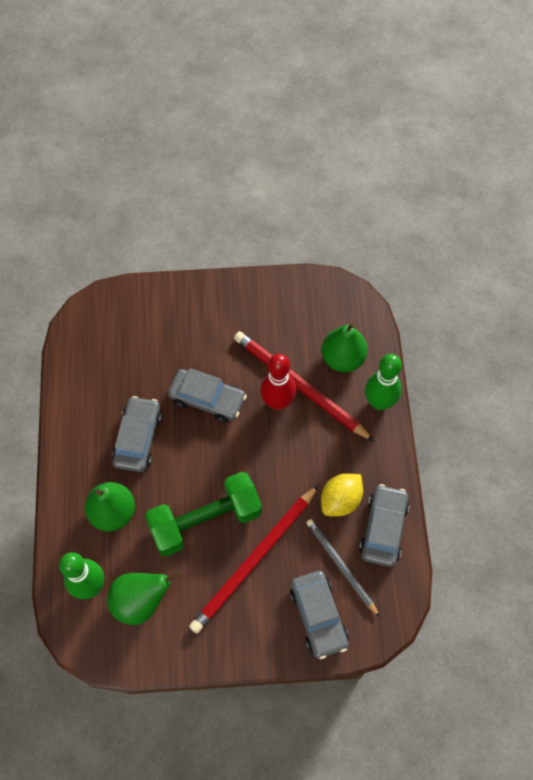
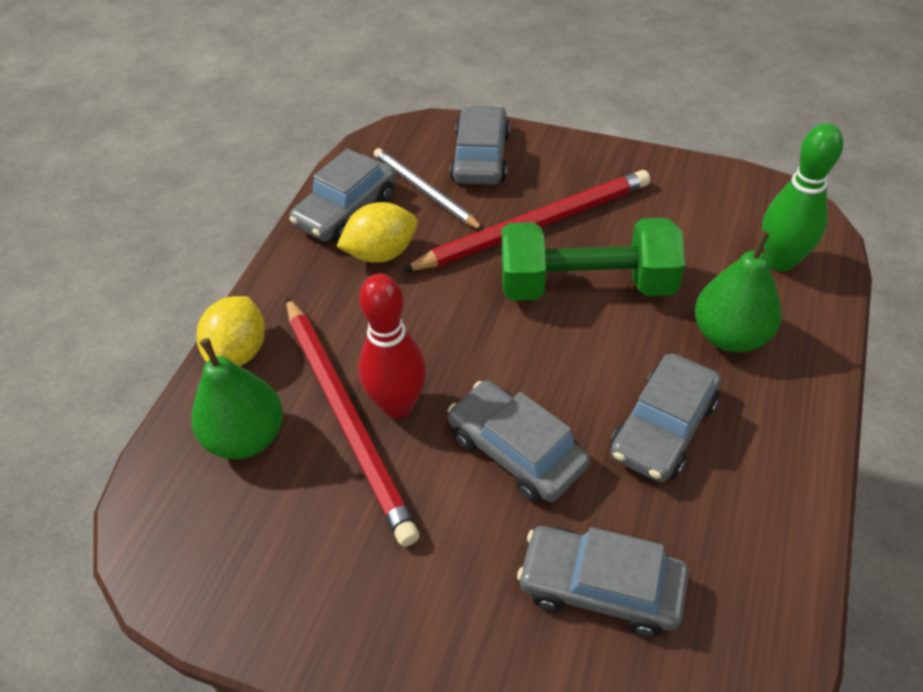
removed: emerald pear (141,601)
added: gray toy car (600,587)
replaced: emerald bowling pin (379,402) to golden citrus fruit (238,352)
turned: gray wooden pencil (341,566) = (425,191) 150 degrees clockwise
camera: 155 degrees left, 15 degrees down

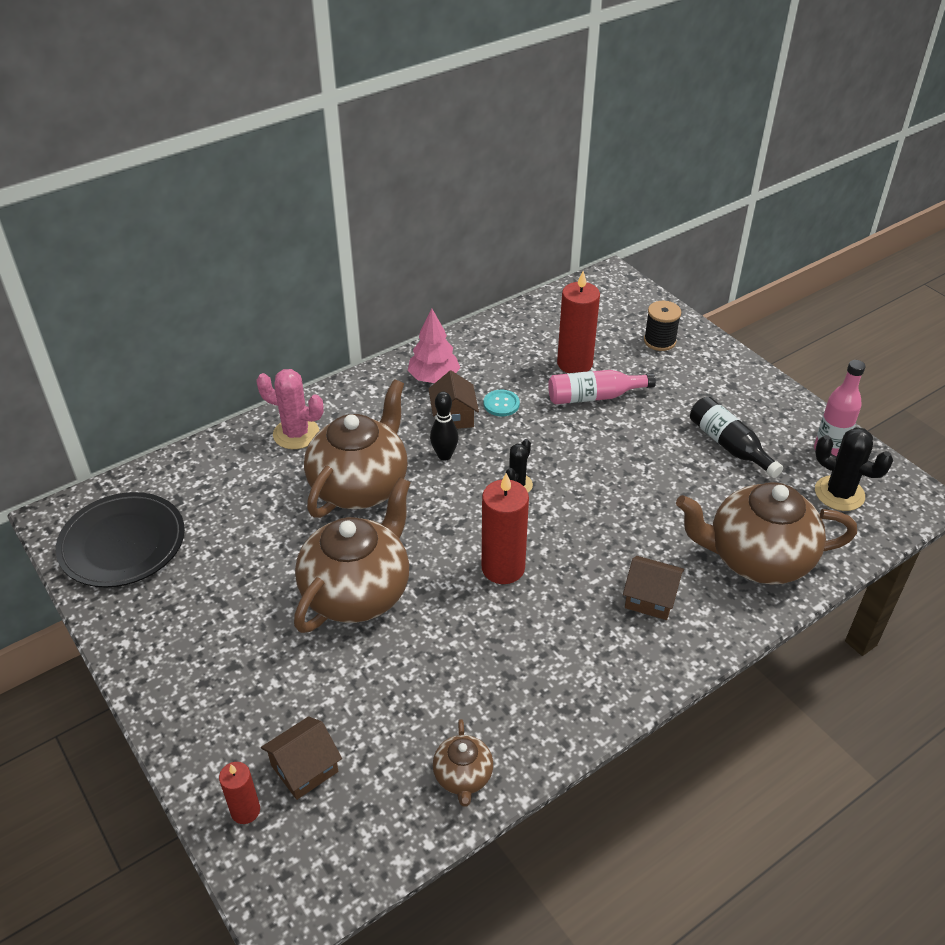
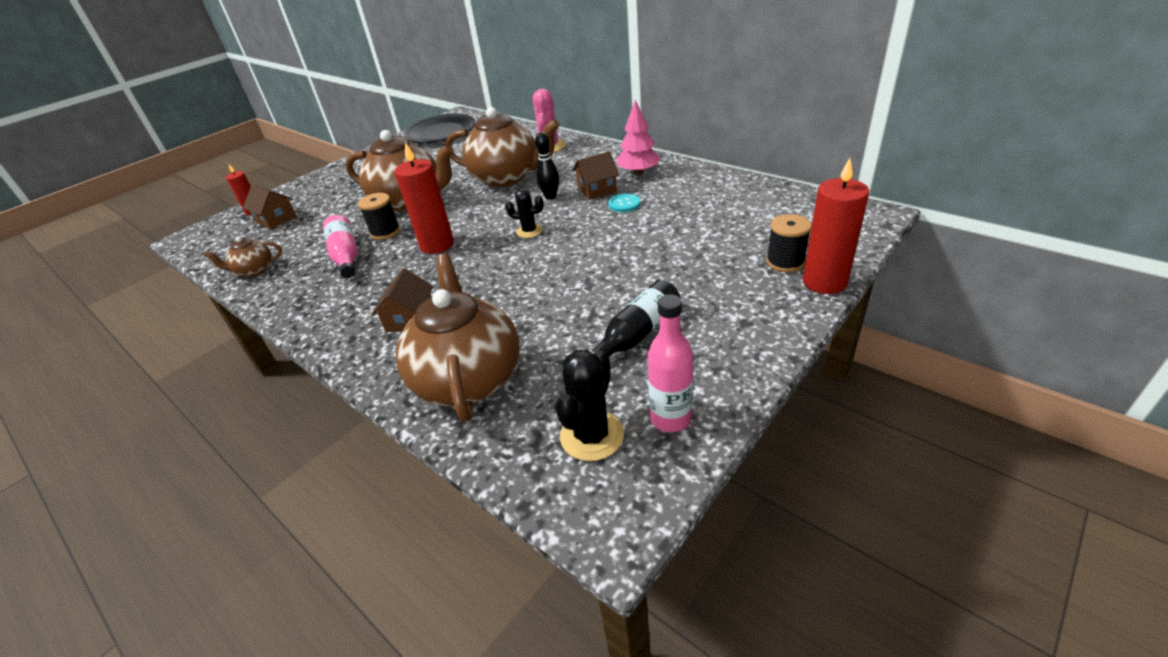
added: black reel of thread (385,232)
moved: scarlet wax candle (574,363) to (824,282); rosy bottle (594,396) to (346,256)
camera: 80 degrees right, 5 degrees down

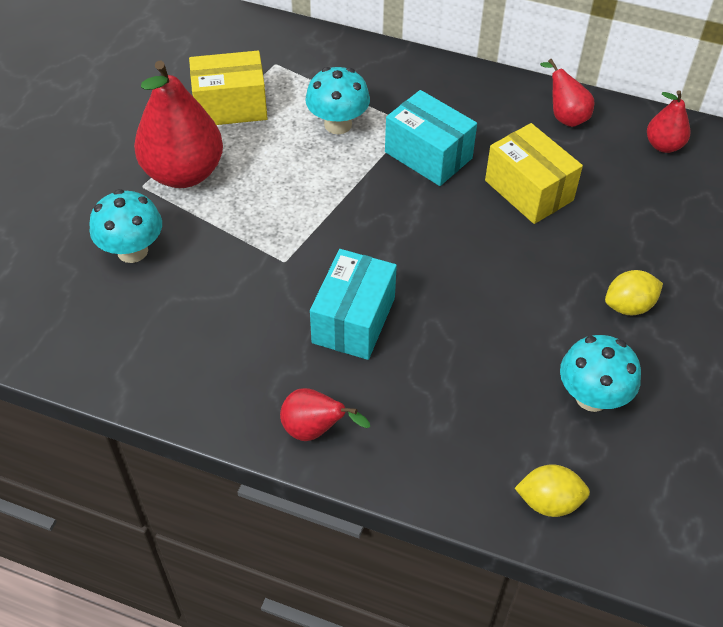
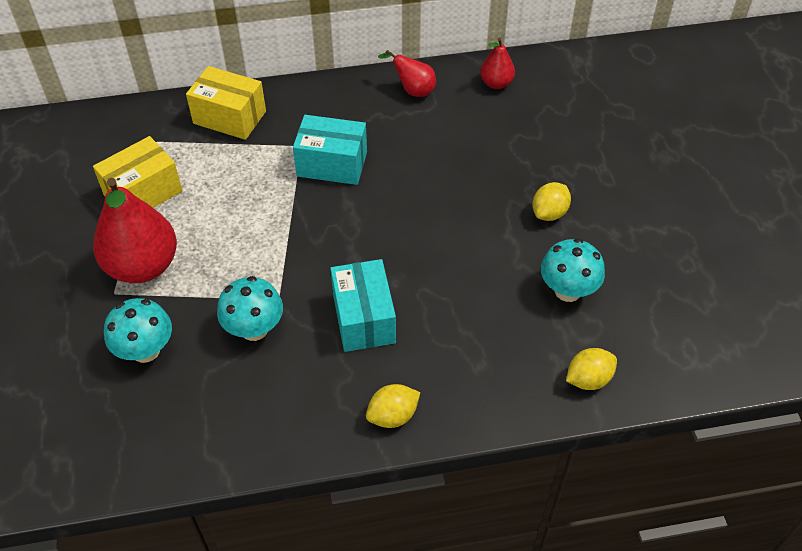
moved: teal mushroom (338,124) to (254,329); golden parcel (529,190) to (229,117)
replaced: scarlet pear (315,430) to golden citrus fruit (393,416)
camera: 30 degrees left, 0 degrees up

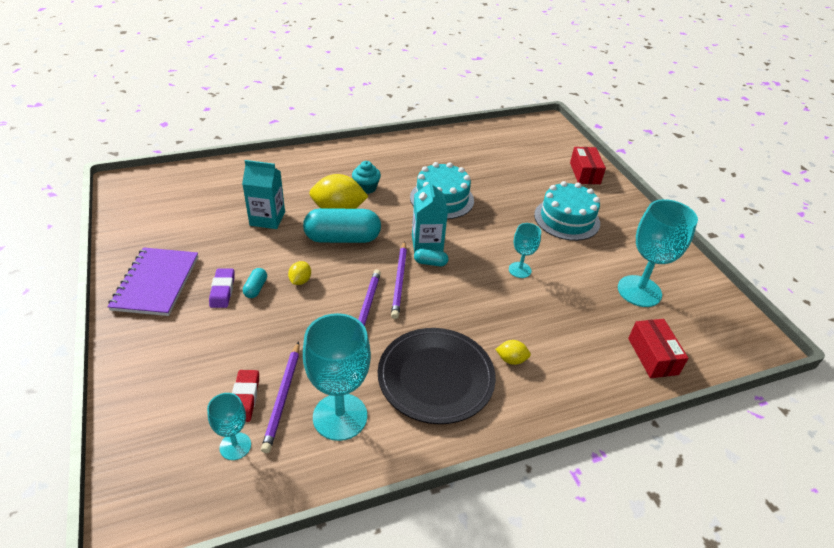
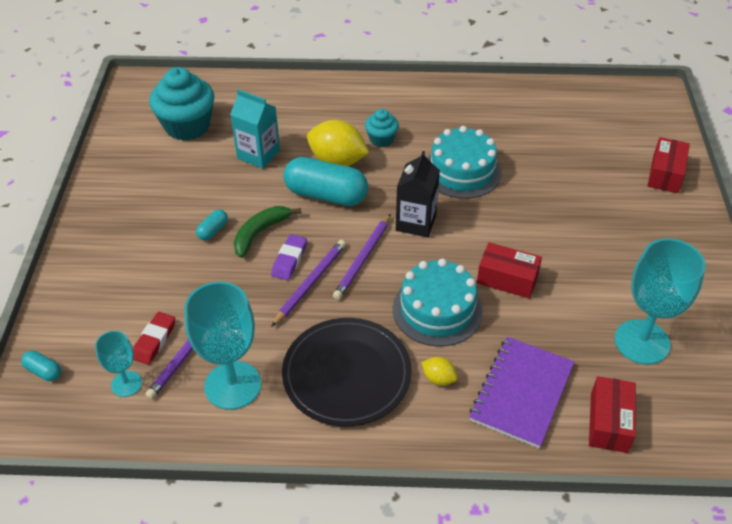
added: teal fairy cake (187,126)
moved: teal gateau (566,219) to (437,310); violet exercise book (156,283) to (522,393); teal pill (430,263) to (44,371); violet eraser (222,290) to (289,260)
replaced: teal wine glass (519,270) to scarlet parcel (507,279); golden citrus fruit (300,281) to emerald banana fruit (260,233)
recoloured: teal carton (427,244) to black carton (416,222)
camera: 25 degrees right, 5 degrees up

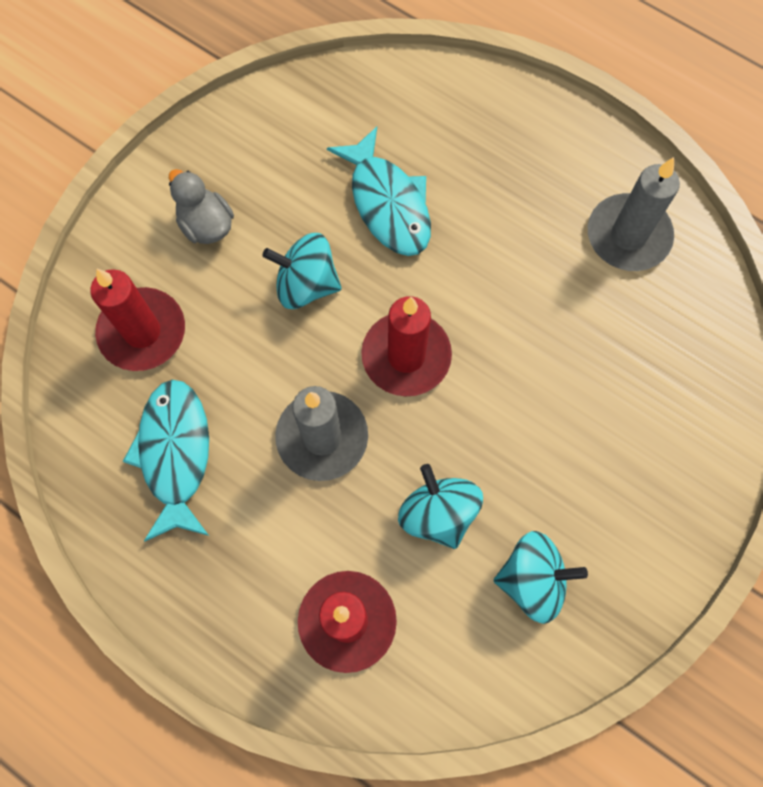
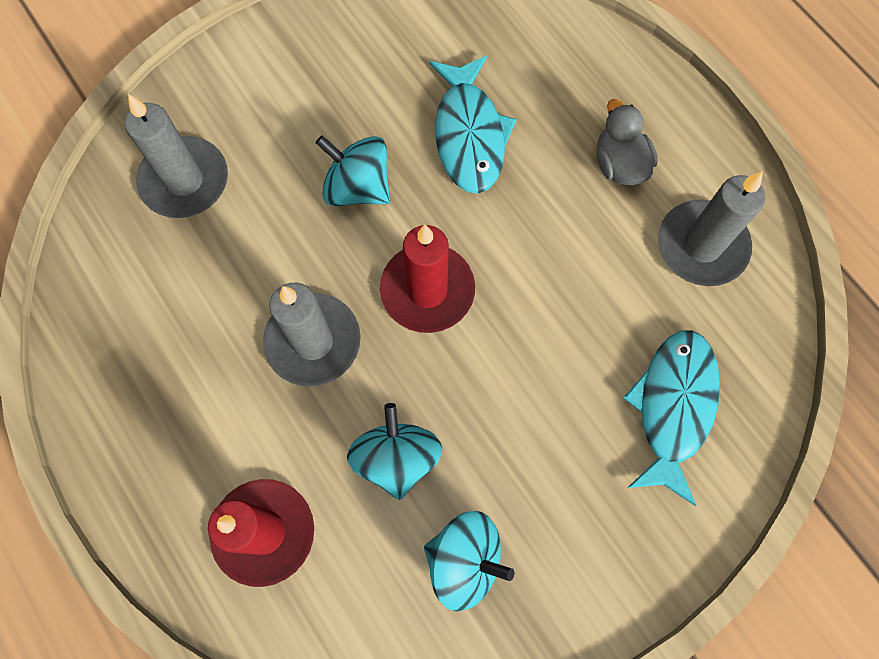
moved: gray toy duck (206,225) to (619,164); teal fish figure (175,454) to (673,407)
recoloured: scarlet wax candle (142,332) to gray wax candle (185,180)
camera: 20 degrees right, 0 degrees up

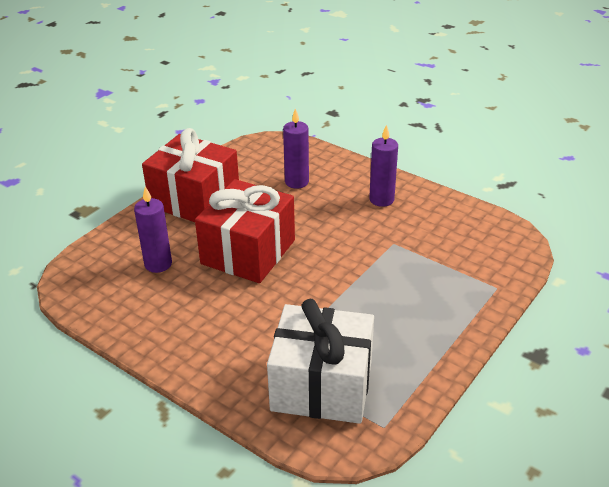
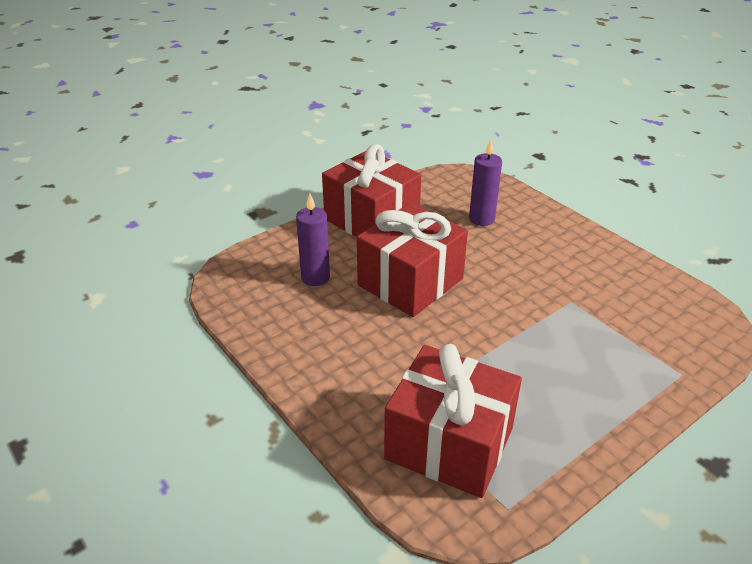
removed: violet wax candle (381,199)
recoloured: snow-white gift (322,385) to scarlet gift (449,443)
camera: 15 degrees right, 0 degrees up

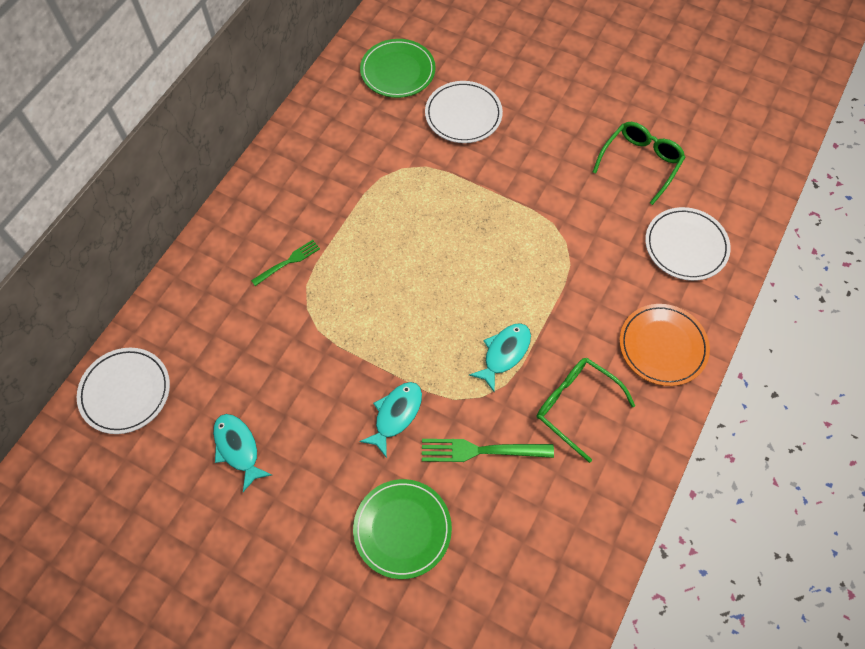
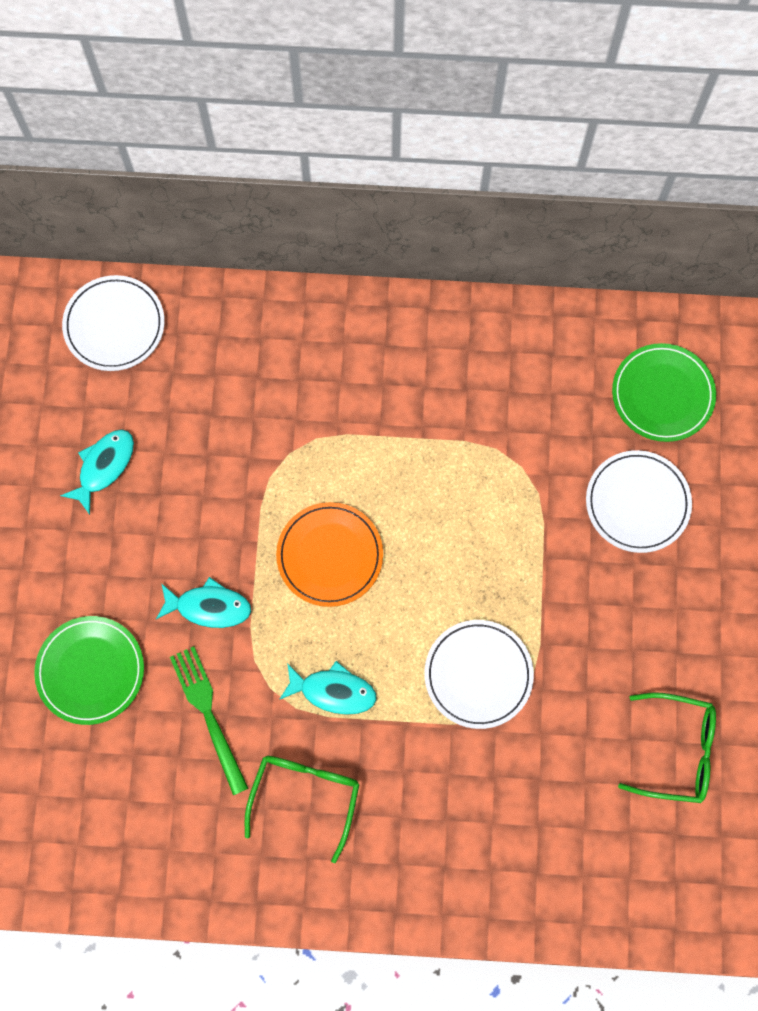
removed: emerald dinner fork (288,261)
moved: snow-white flat dish (686,246) to (478,674); orange flat dish (662,346) to (330,555)
camera: 65 degrees right, 10 degrees up

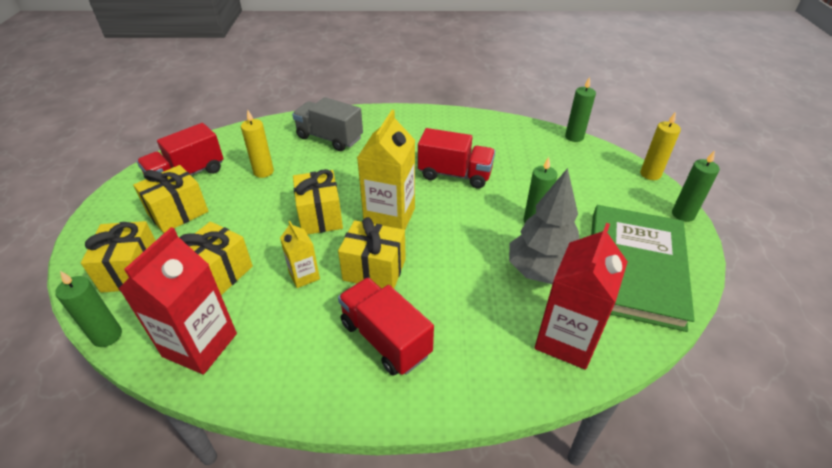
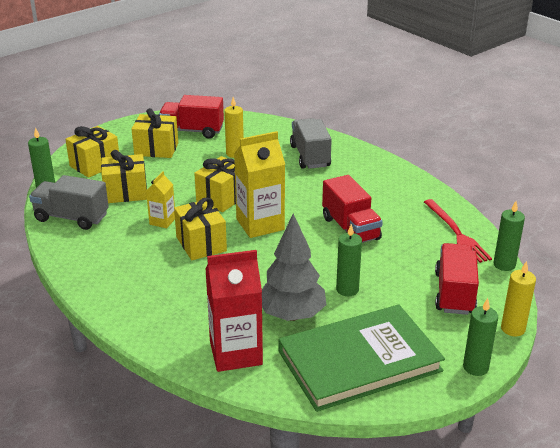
added: scarlet dinner fork (456,233)
moved: scarlet lorry (385,339) to (454,293)
replaced: scarlet carton (200,345) to gray lorry (71,217)
camera: 50 degrees right, 10 degrees down

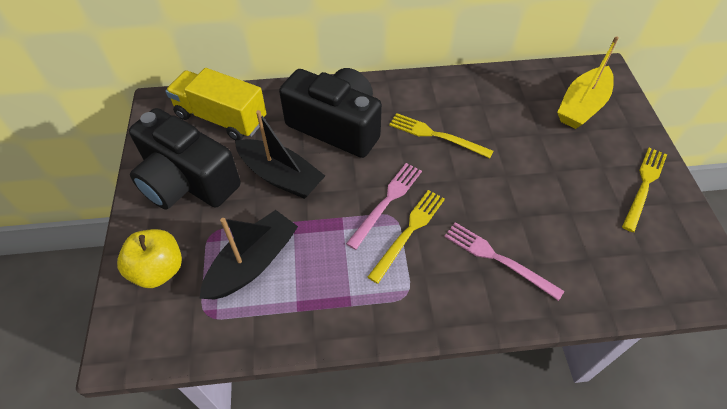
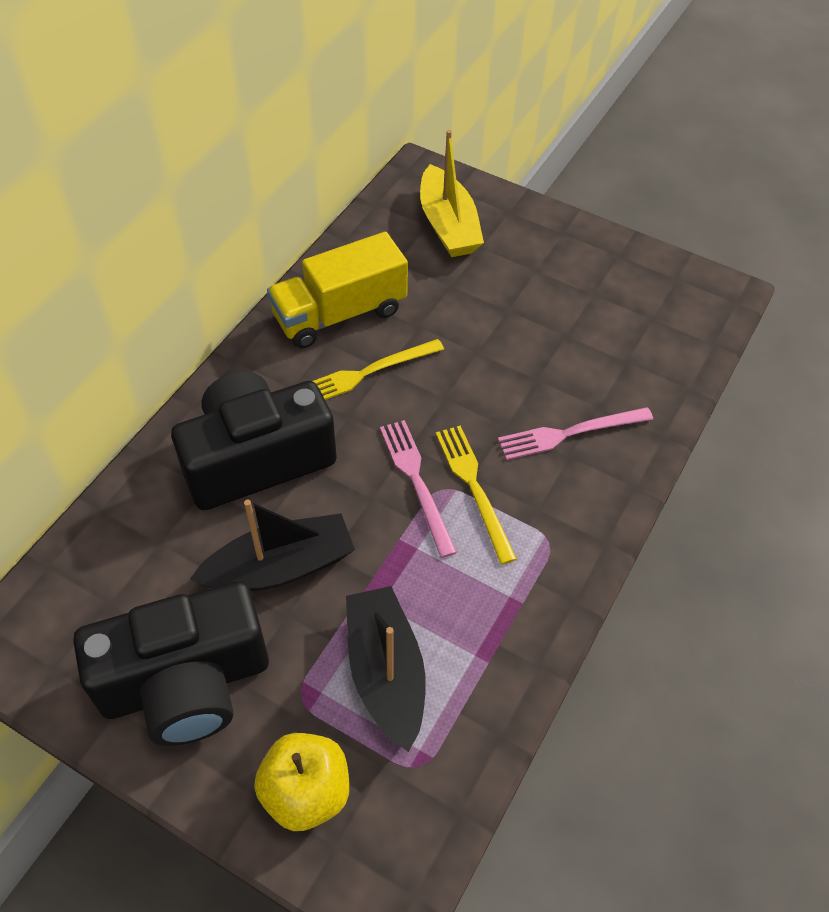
removed: golden dinner fork (644,185)
moved: golden lorry (221,118) to (340,314)
camera: 55 degrees left, 0 degrees up

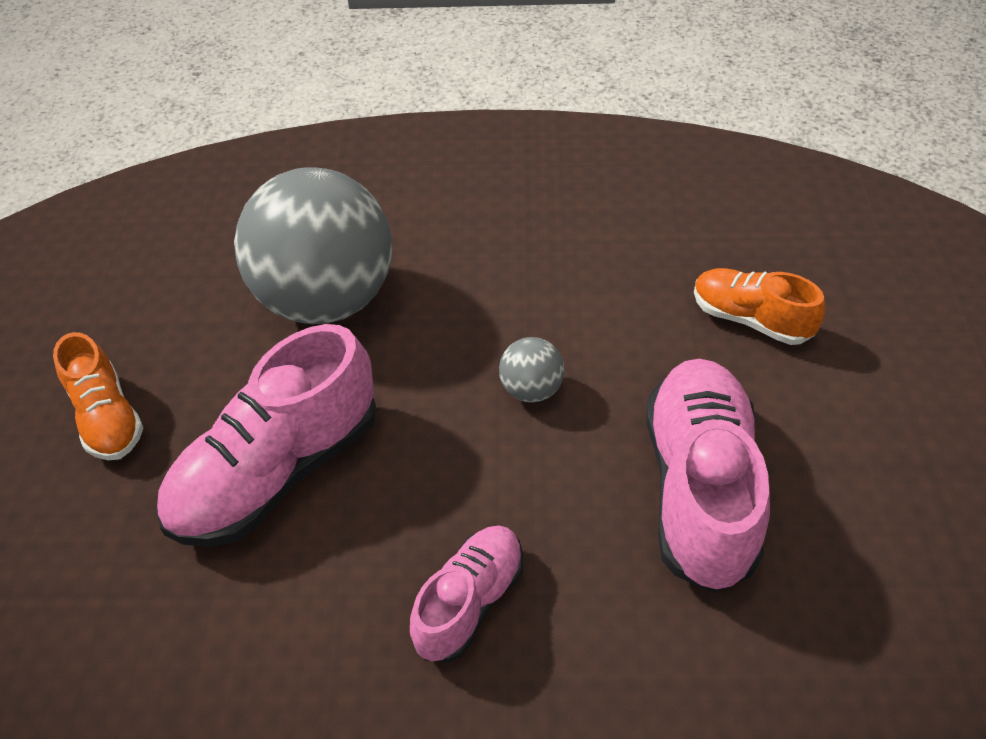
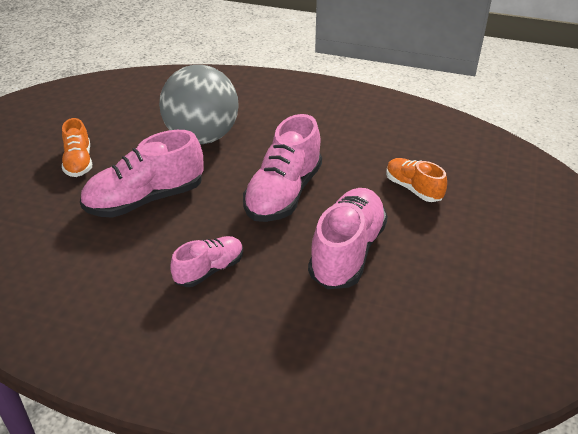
replaced: gray play ball (531,389) to rosy shoe (283,194)
camera: 15 degrees right, 10 degrees down

